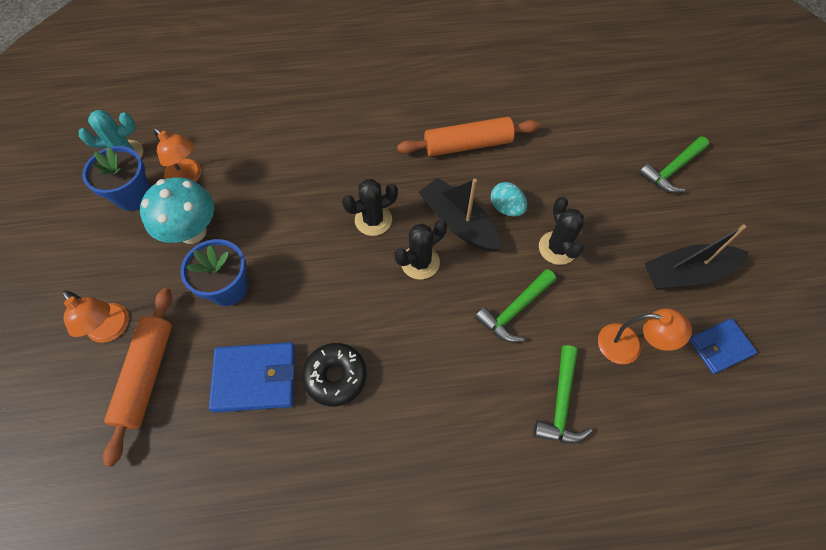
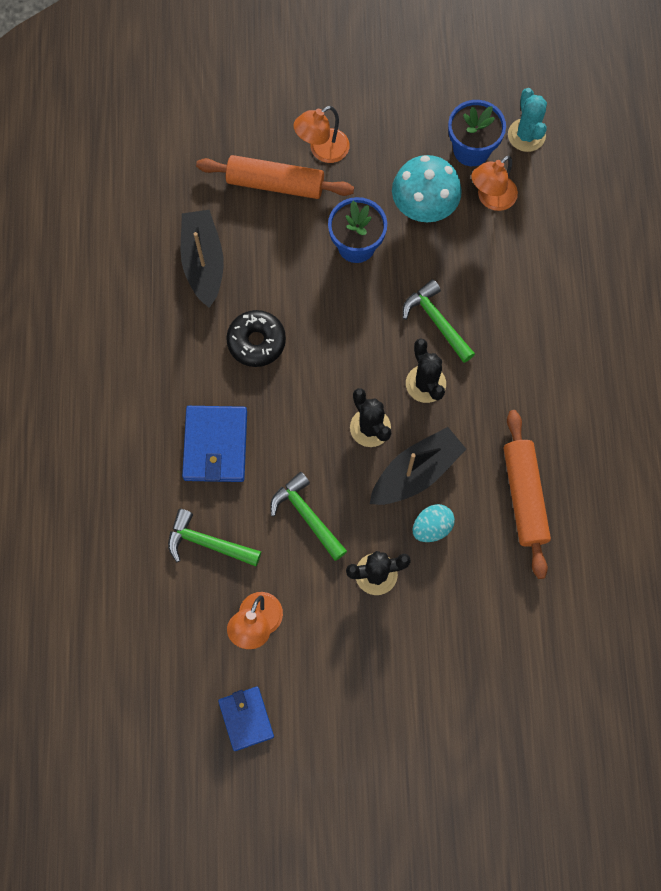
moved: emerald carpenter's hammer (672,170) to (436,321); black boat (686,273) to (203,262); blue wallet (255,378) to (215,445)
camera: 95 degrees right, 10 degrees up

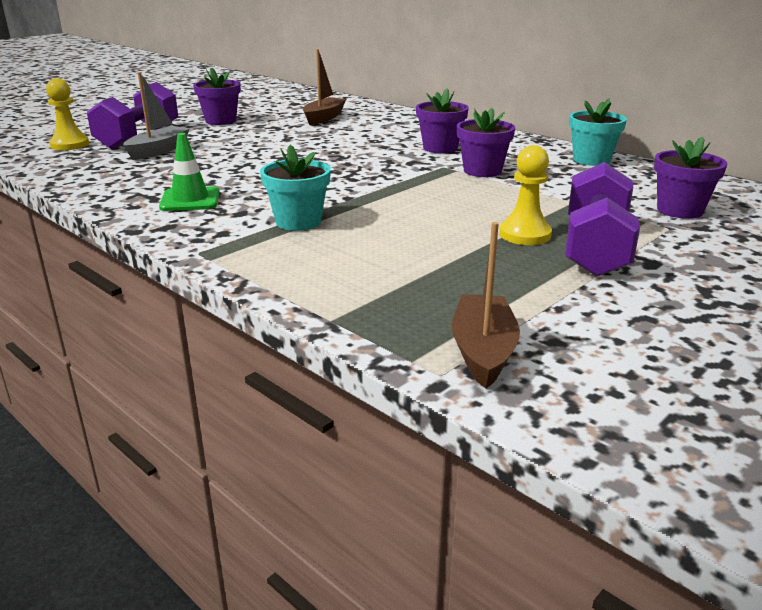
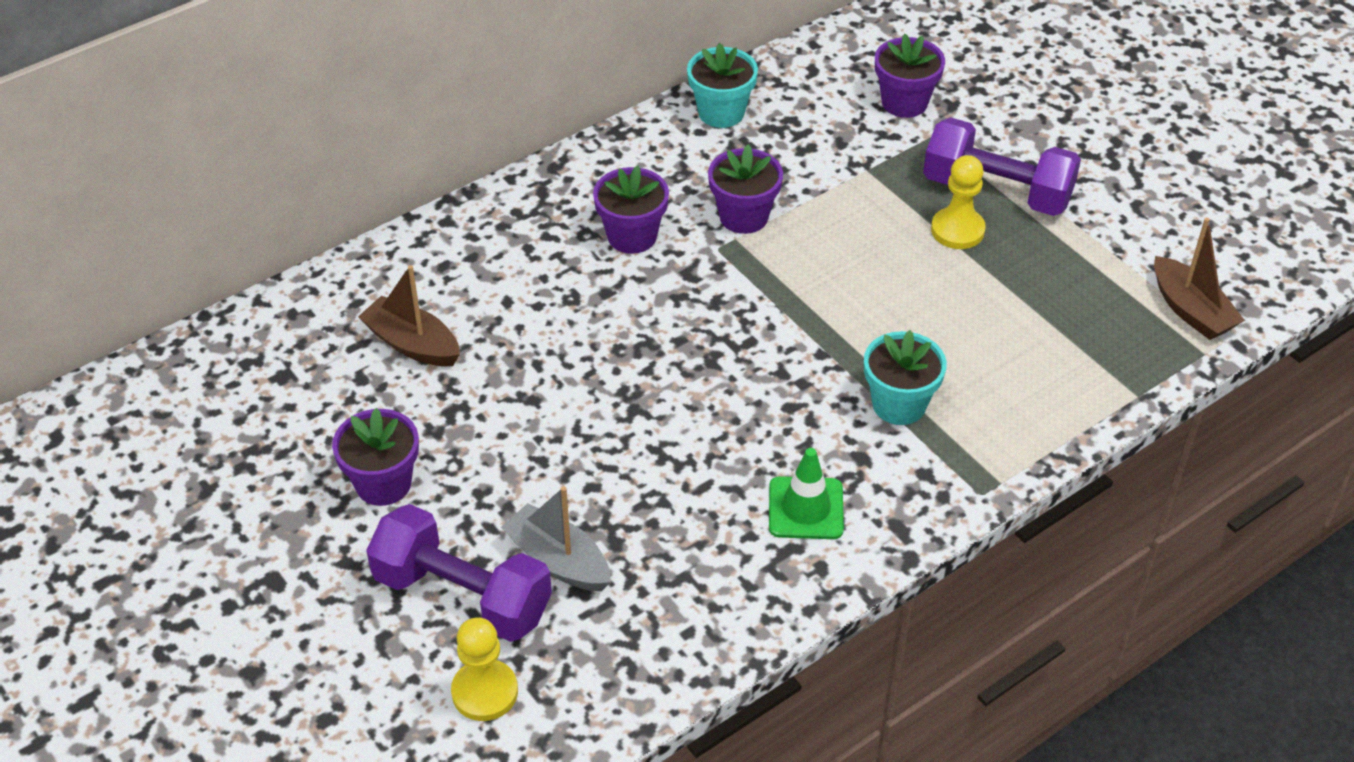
turned: dark brown boat (483,351) = (1190,310) 135 degrees counterclockwise
camera: 80 degrees left, 20 degrees up

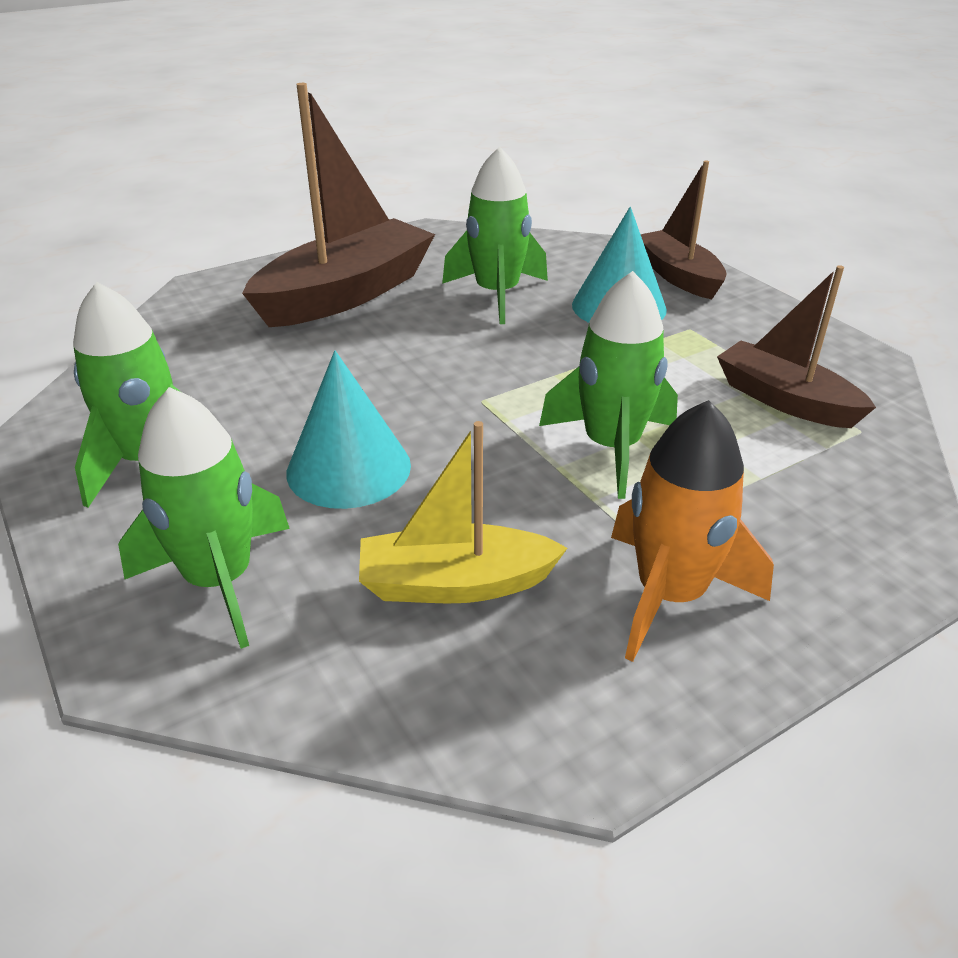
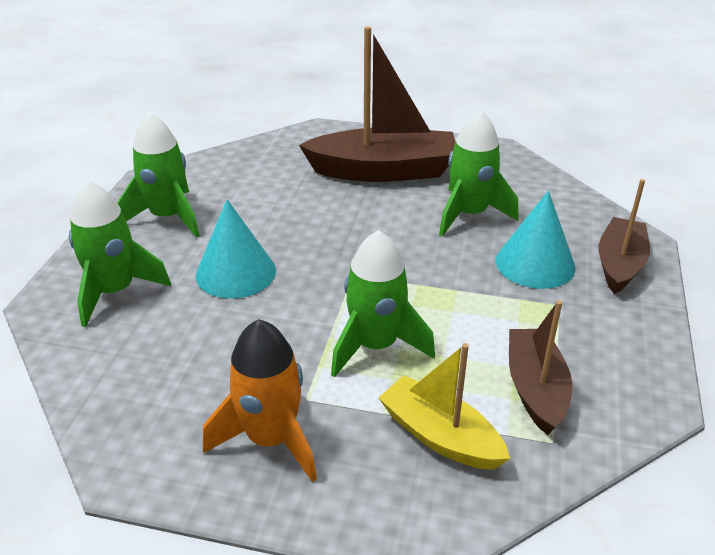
moved: golden boat (455,583) to (440,436)
camera: 45 degrees right, 0 degrees up

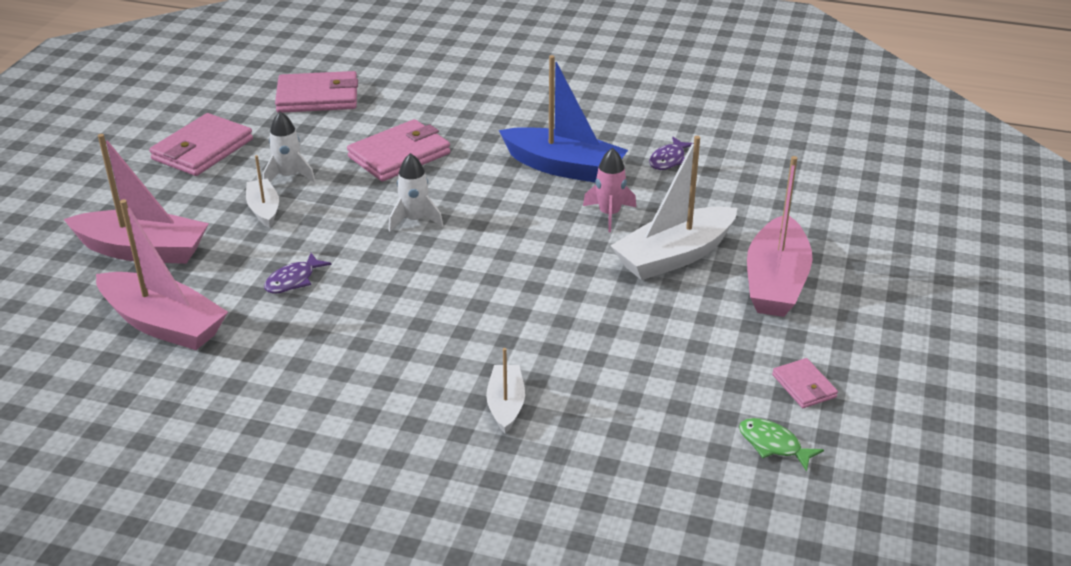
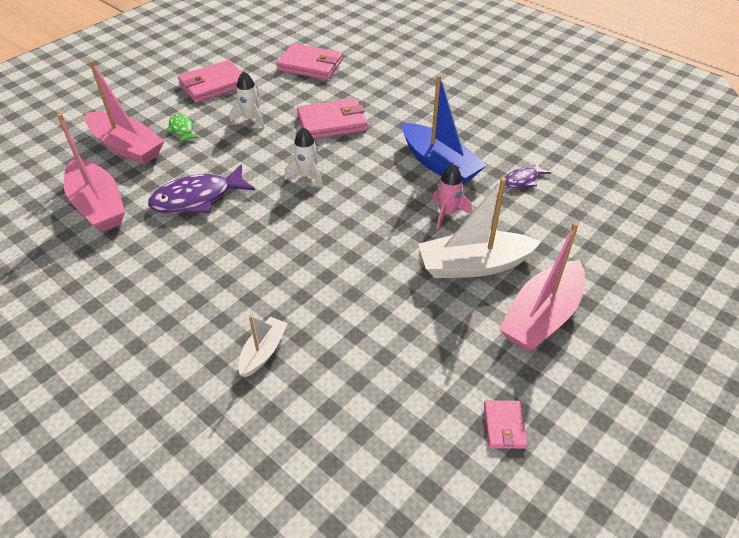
removed: snow-white boat (264,209)
moved: emerald fish figure (773,445) to (182,129)
resized: violet fish figure (293,280) = (197,198) x1.92
camera: 25 degrees right, 10 degrees up

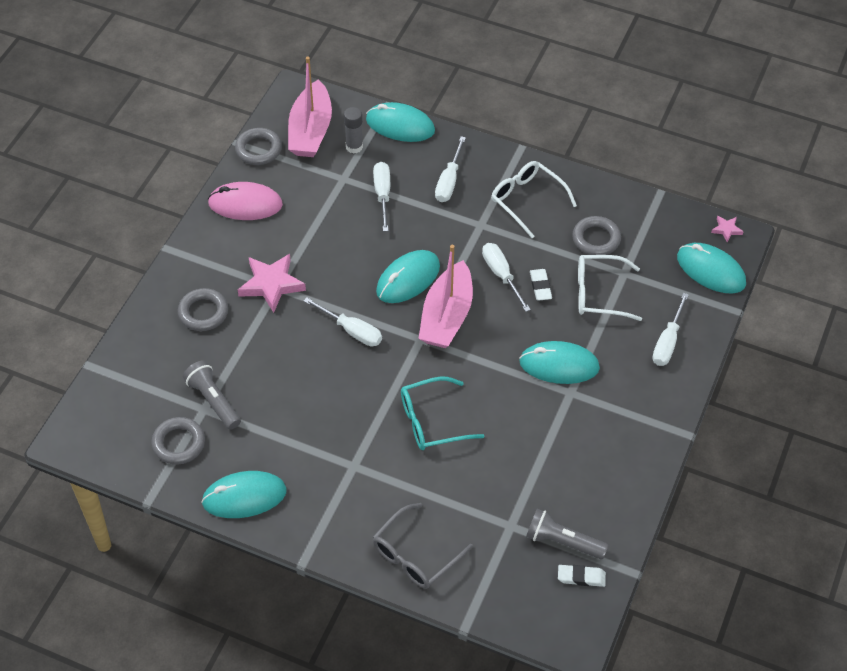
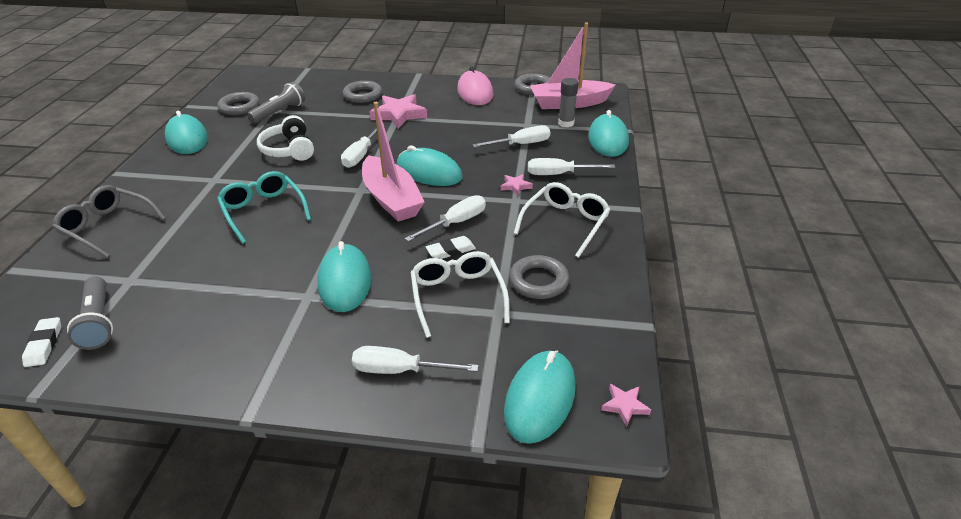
added: snow-white headset (289,150); rosy star shape (515,186)
turned: rosy boat (446,316) = (391,199) 120 degrees counterclockwise; gray flashlight (563,541) = (98,322) 150 degrees clockwise
camera: 75 degrees right, 15 degrees down

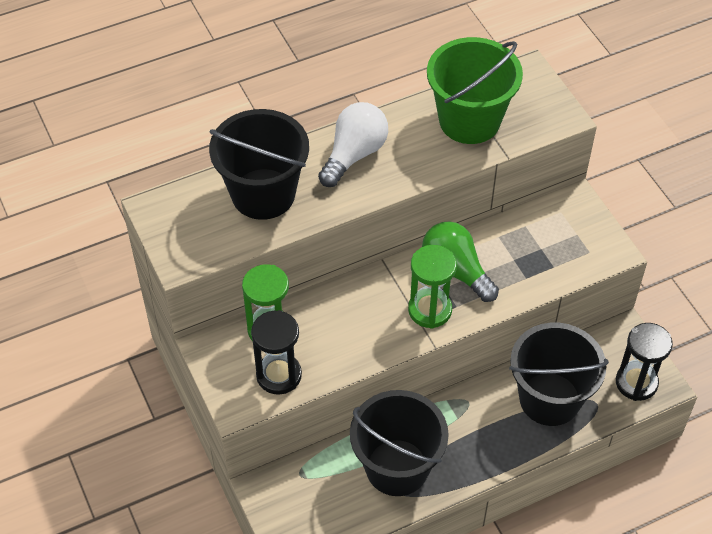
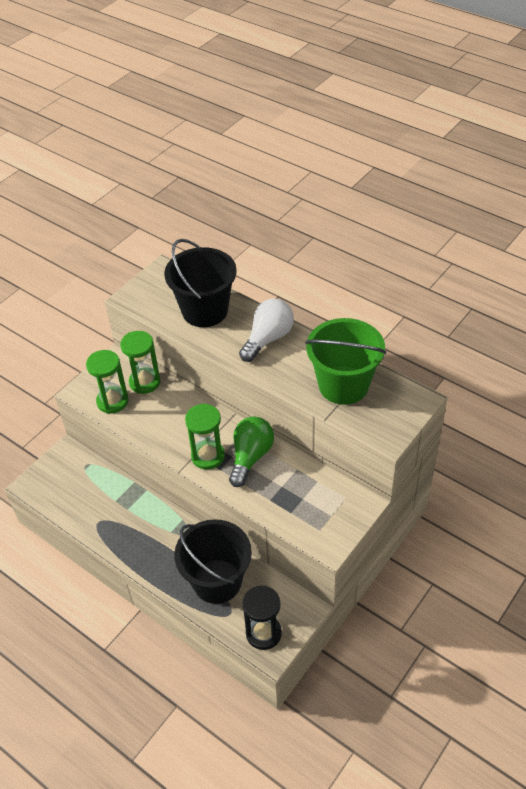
removed: black bucket (397,467)
recoloured: black sandglass (279,375) to emerald sandglass (112,401)
turned: snow-white bulb (354,154) = (268,339) 60 degrees counterclockwise
camera: 65 degrees right, 5 degrees down

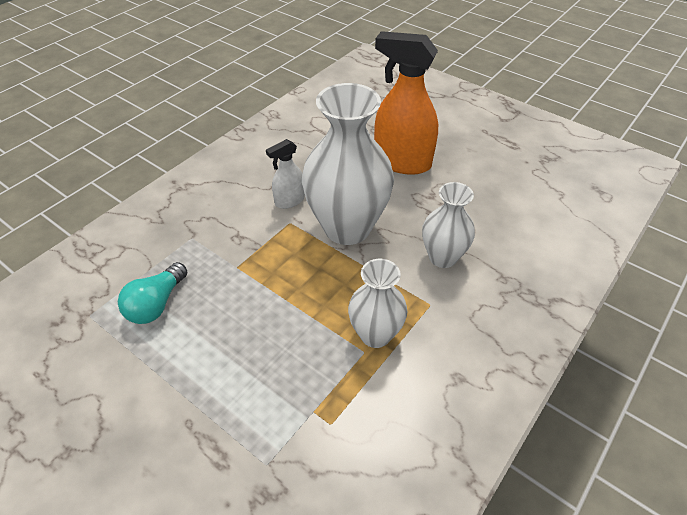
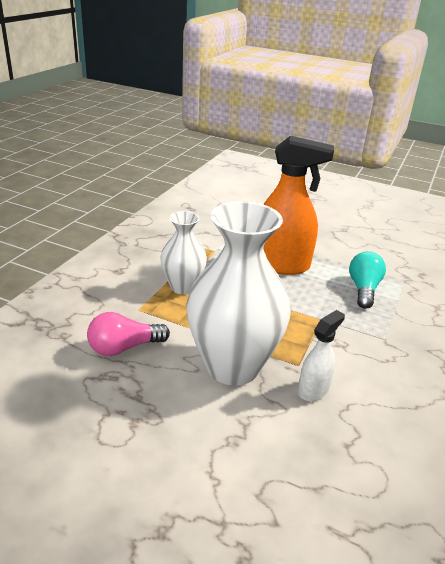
moved: orange spray bottle (402,162) to (281,265)
replaced: snow-white flower vase (442,257) to rosy bulb (124,347)
camera: 165 degrees right, 15 degrees down

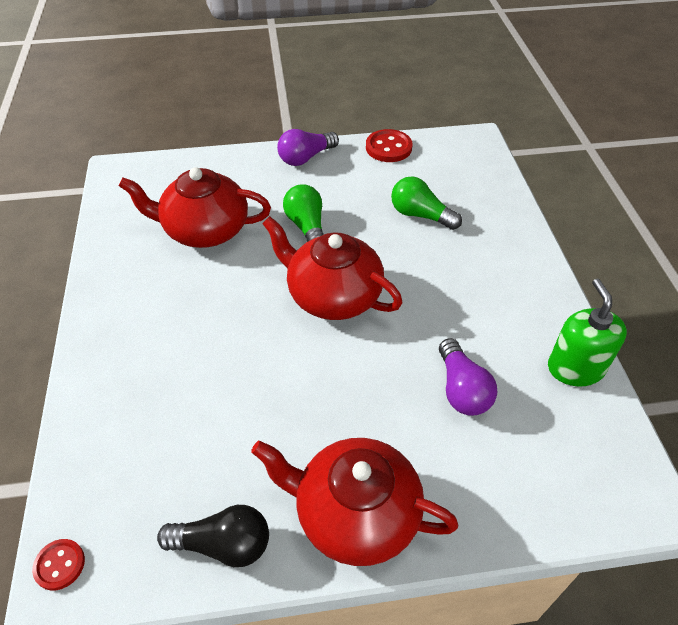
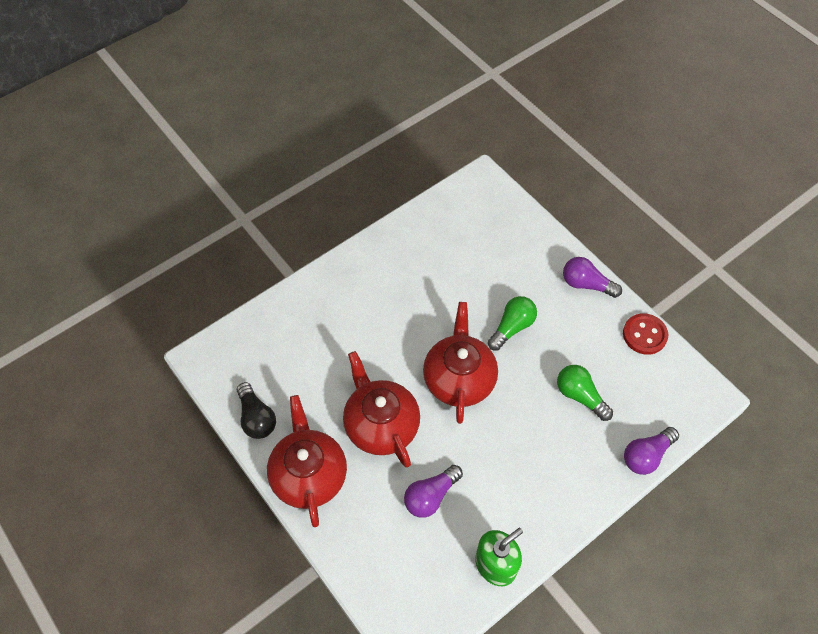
removed: scarlet sewing button (59,565)
added: violet bulb (646,455)
moved: scarlet china teapot (205,230) to (381,425)
turned: emerald bulb (420,215) = (580,396) 45 degrees counterclockwise
camera: 60 degrees right, 10 degrees up

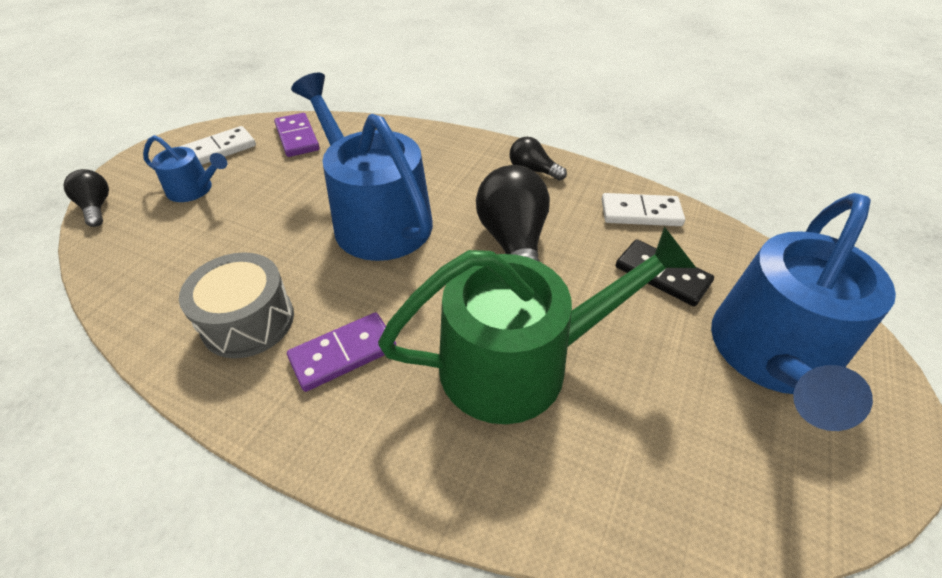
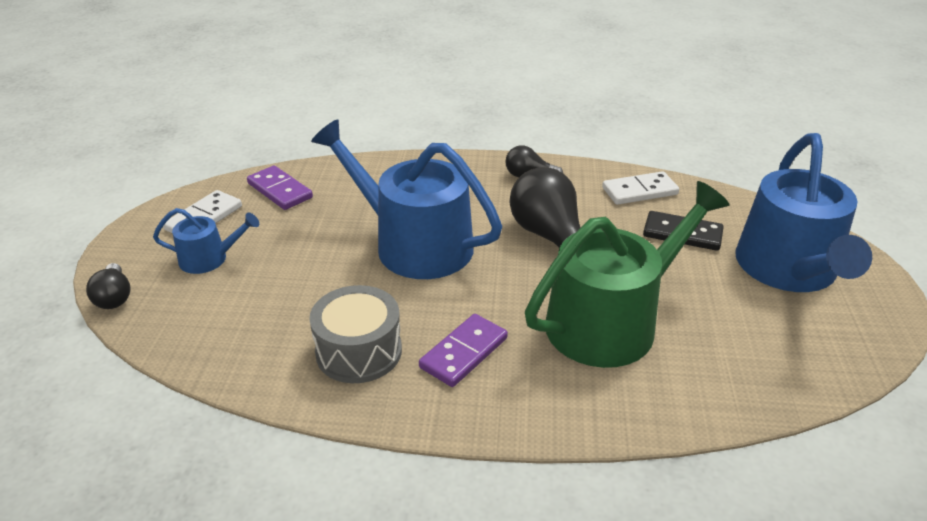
turned: black bulb (96,207) = (114,297) 150 degrees counterclockwise
camera: 20 degrees left, 10 degrees down

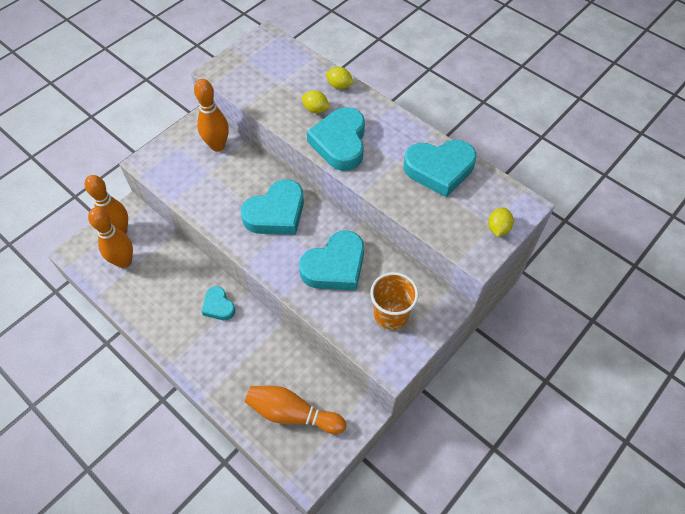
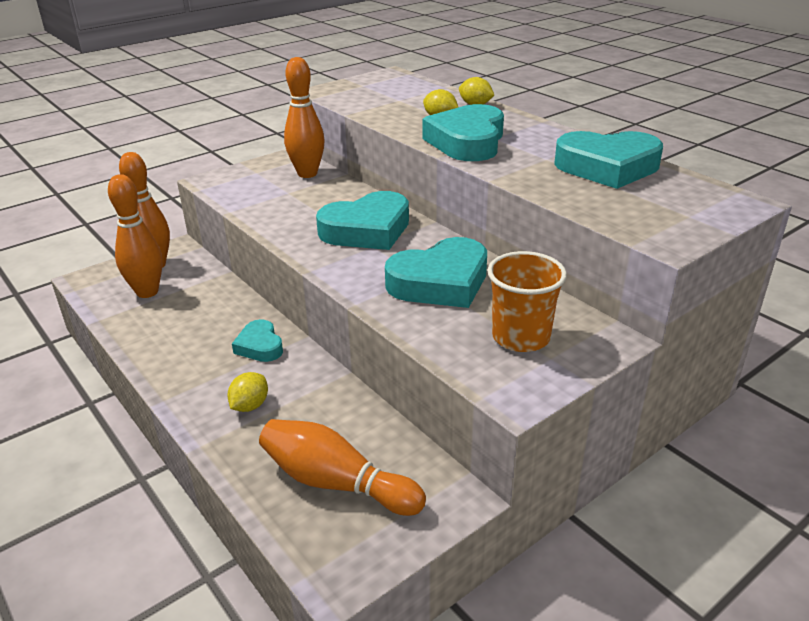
moved: golden citrus fruit (498,228) to (250,406)
camera: 10 degrees right, 25 degrees down

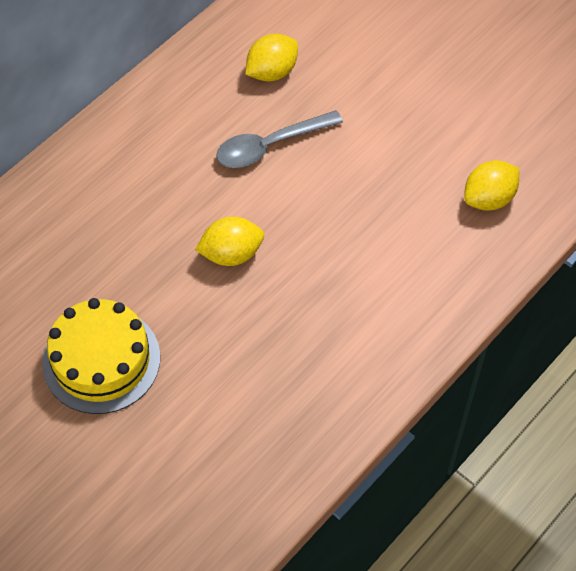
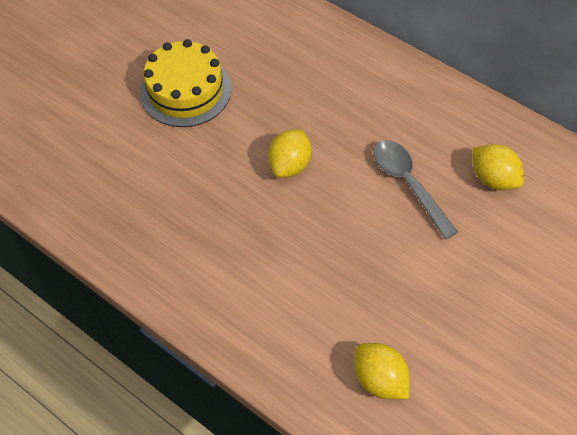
turned: golden citrus fruit (231,254) = (289,165) 45 degrees clockwise
camera: 85 degrees right, 0 degrees up

